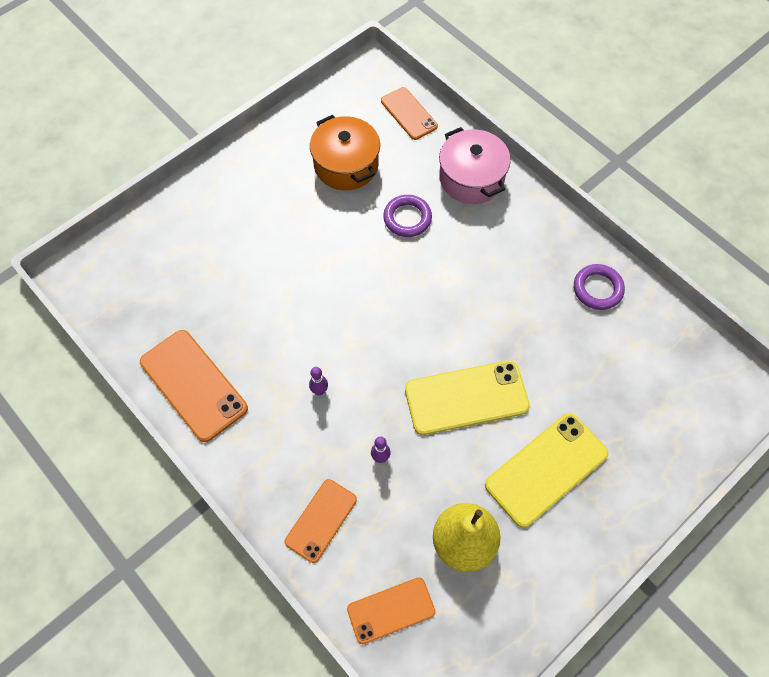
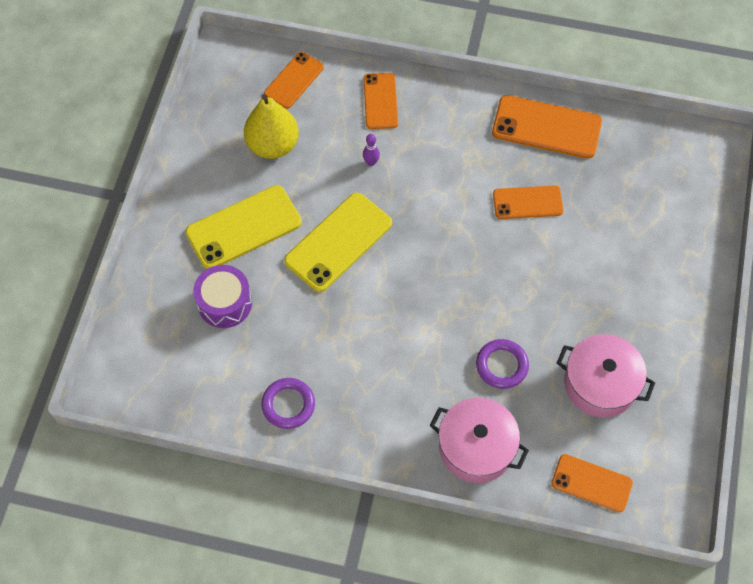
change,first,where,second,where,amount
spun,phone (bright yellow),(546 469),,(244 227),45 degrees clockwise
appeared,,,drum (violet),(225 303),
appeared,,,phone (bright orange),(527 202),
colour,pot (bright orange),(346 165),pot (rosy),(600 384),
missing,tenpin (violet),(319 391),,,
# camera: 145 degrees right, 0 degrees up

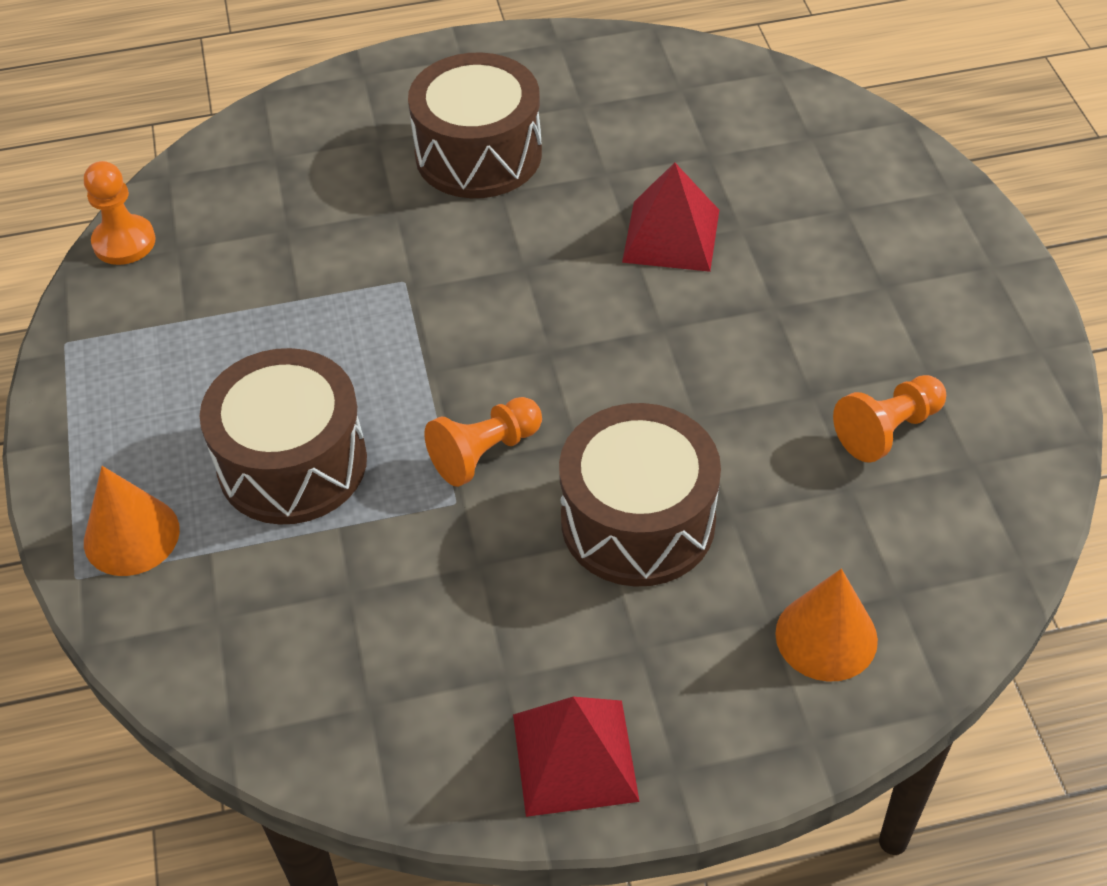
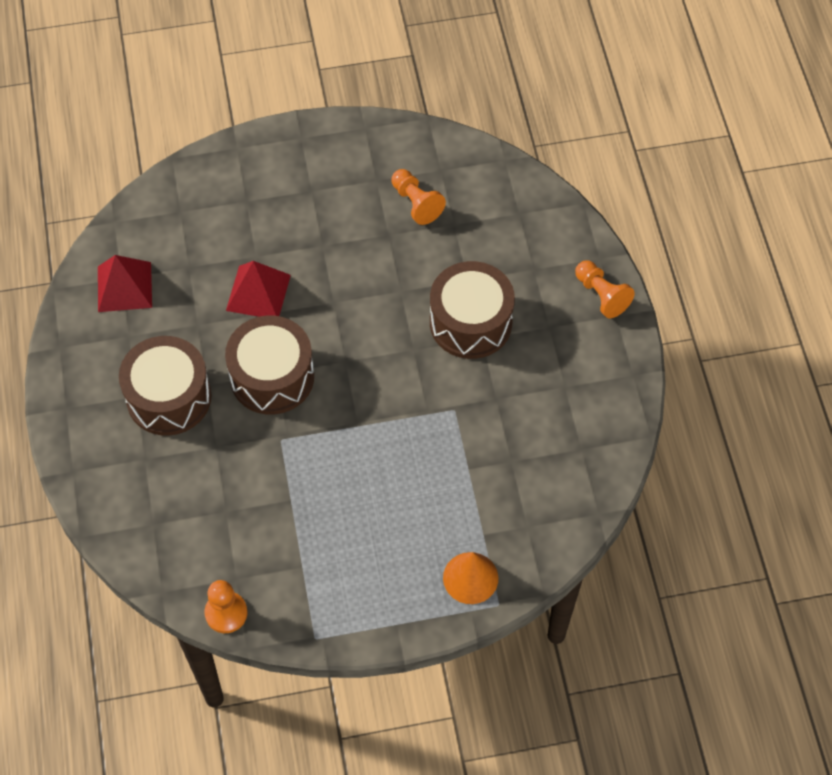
change,first,where,second,where,amount
relocated,pyramid shape (scarlet),(574 757),,(124 287),
relocated,drum (brown),(292 463),,(272 377),
relocated,pawn (bright orange),(484 453),,(601 295),
missing,solid cone (bright orange),(826 636),,,
# camera: 90 degrees left, 10 degrees up

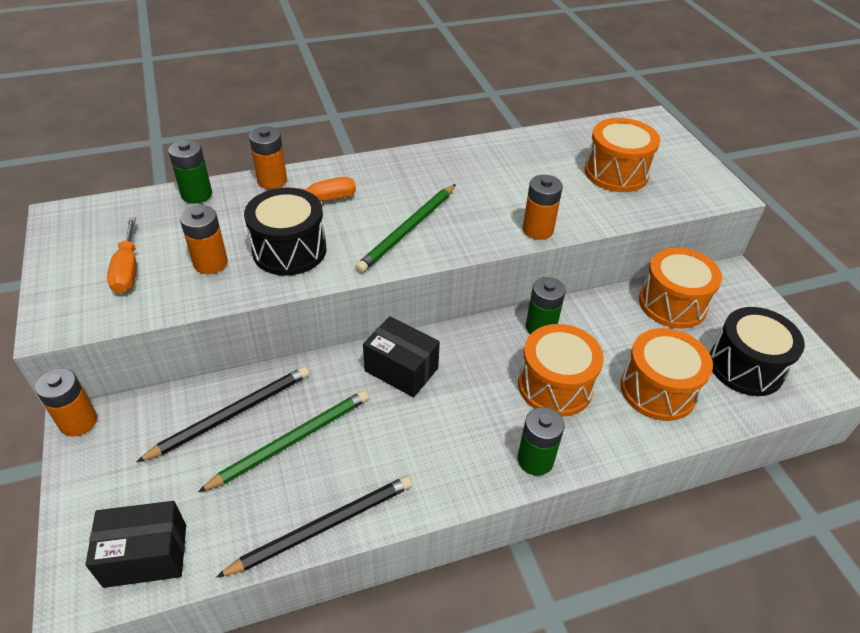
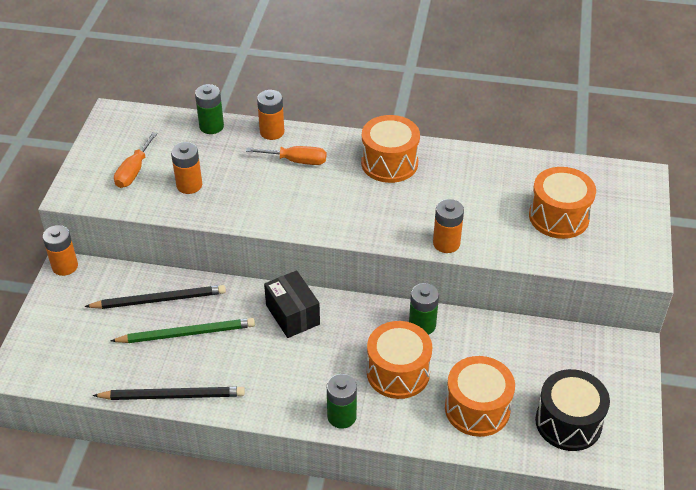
change,first,where,second,where,amount
relocated,drum (bright orange),(672 304),,(389 163),
missing,parcel (ebony),(146 555),,,
missing,drum (ebony),(289 250),,,
missing,wooden pencil (leaf-green),(408 230),,,
# camera: 30 degrees right, 0 degrees up

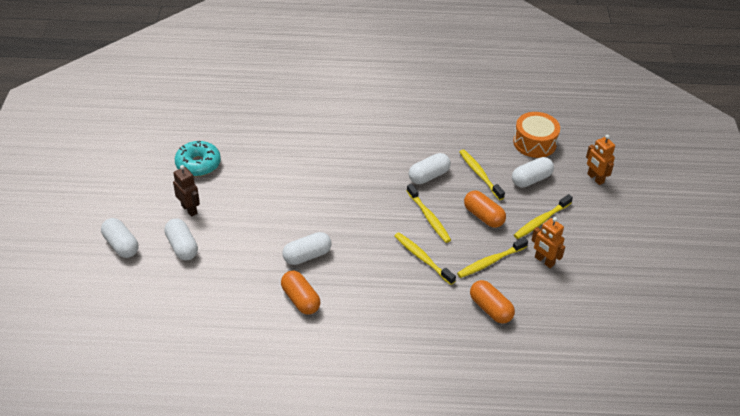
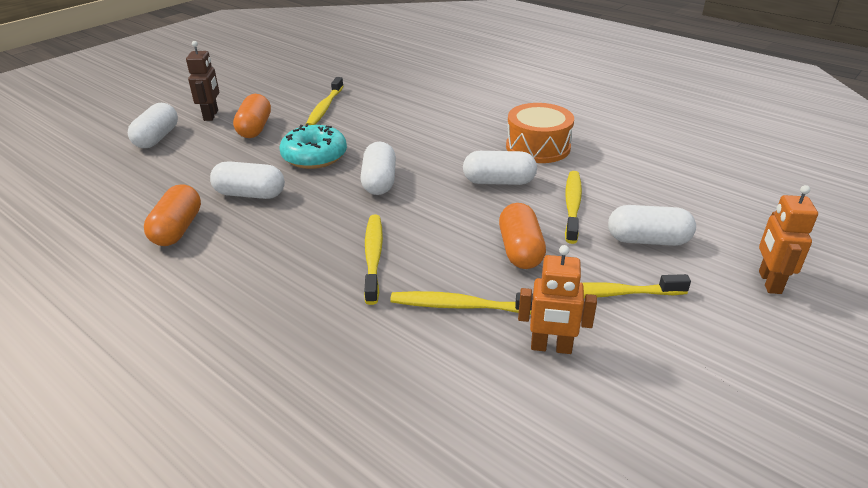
change,first,where,second,where,amount
relocated,pill shape (bright orange),(490 309),,(255 128),
relocated,doughnut (turquoise),(198 164),,(314 157),
relocated,dental brush (bright yellow),(429 217),,(325 108),
relocated,pill shape (pure white),(121 245),,(379 181),
relocated,drum (bright orange),(534 143),,(538 147),
spun,robot figure (bright orange),(544 261),,(551 347),75 degrees counterclockwise
# camera: 40 degrees right, 10 degrees down

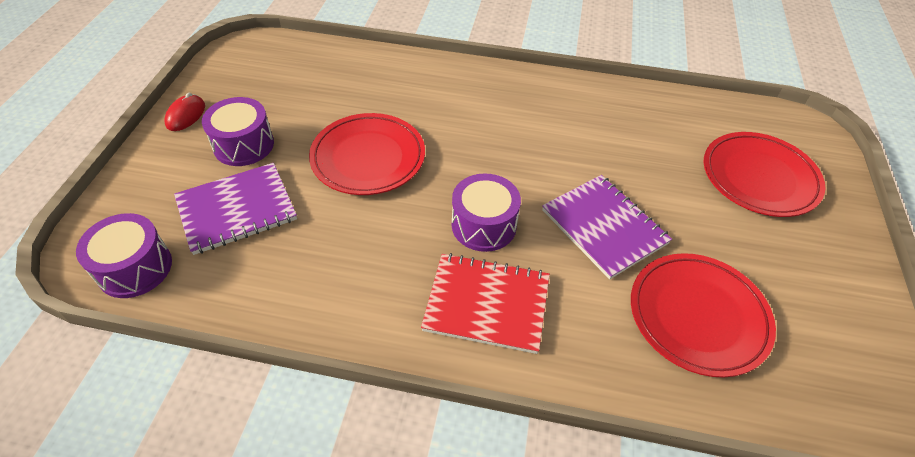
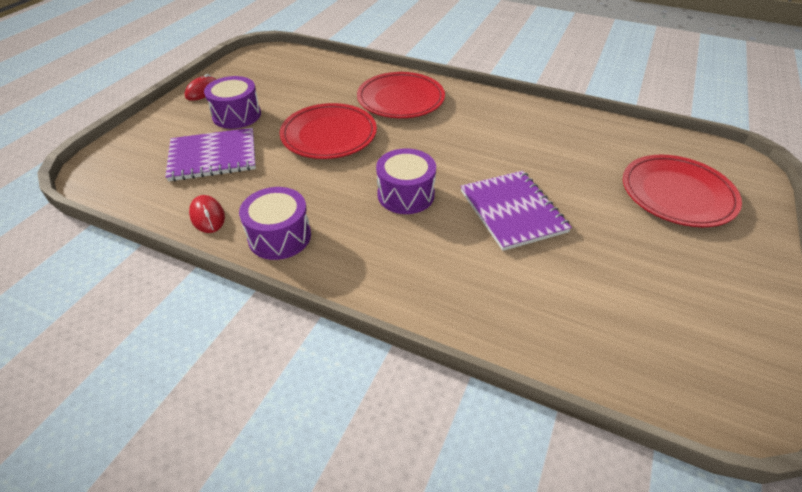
change,first,where,second,where,amount
appeared,,,PC mouse (scarlet),(207 216),
relocated,drum (violet),(135 268),,(279 236),
relocated,plate (scarlet),(698 316),,(400 99),
missing,notebook (scarlet),(487 304),,,
# camera: 15 degrees right, 5 degrees down

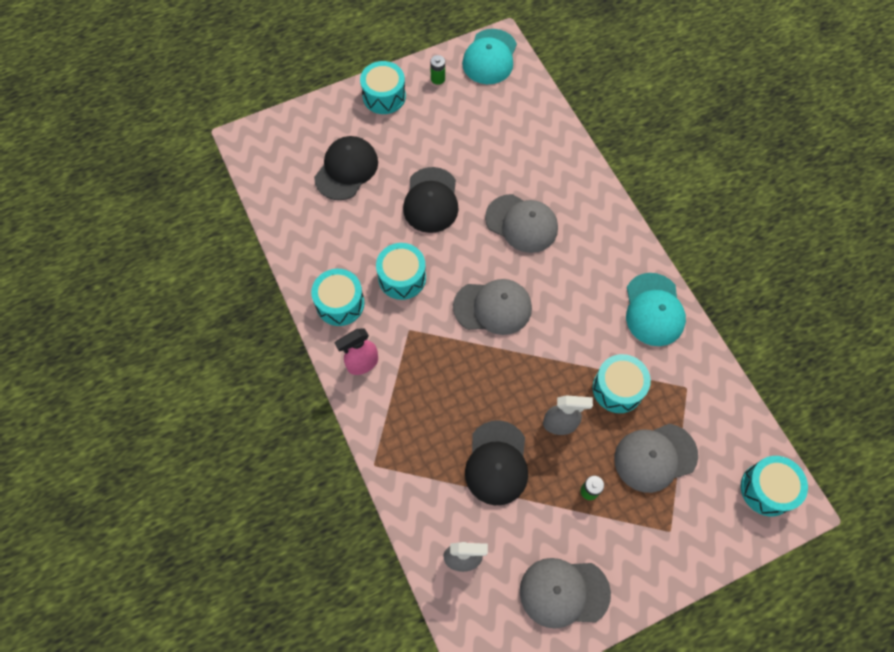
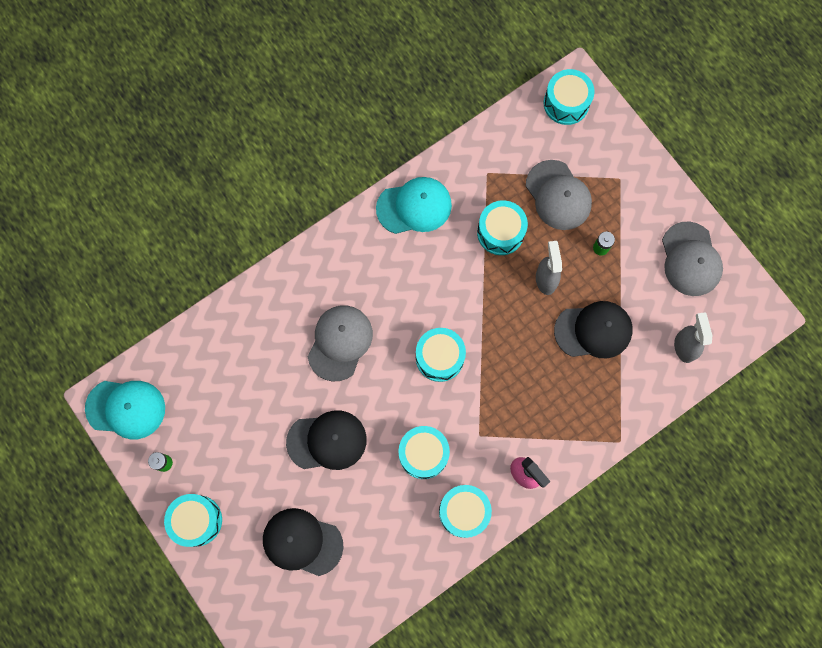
change,first,where,second,where,amount
exchanged,baseball cap (gray),(493 307),drum (turquoise),(439 357),
# camera: 100 degrees left, 10 degrees up

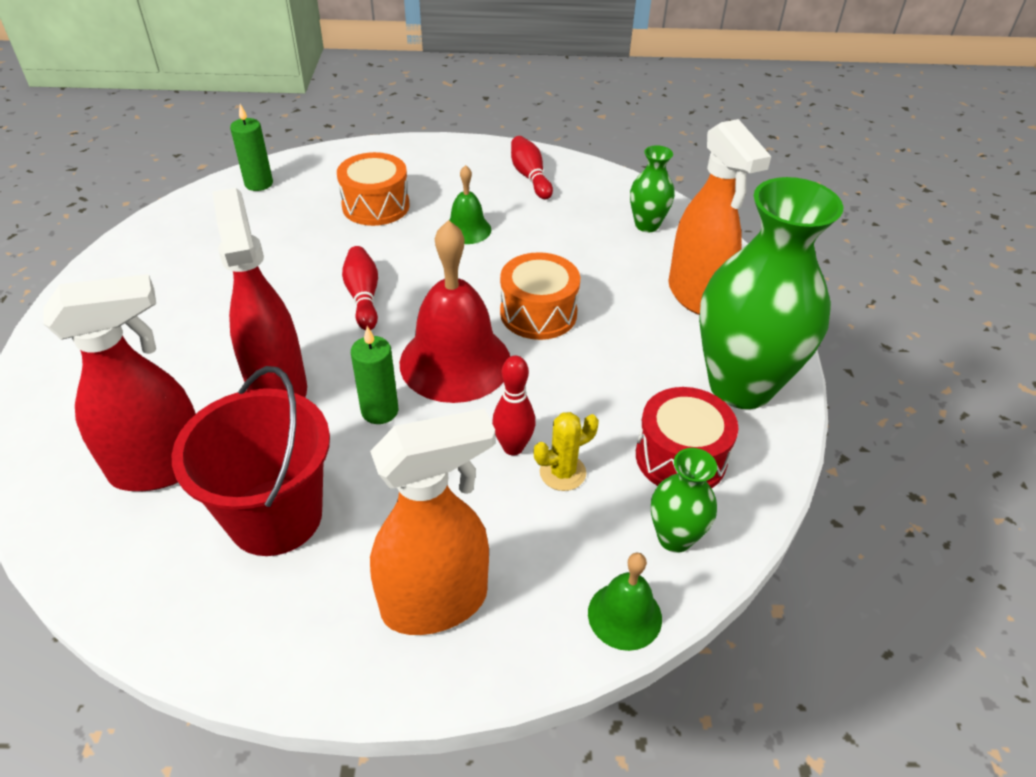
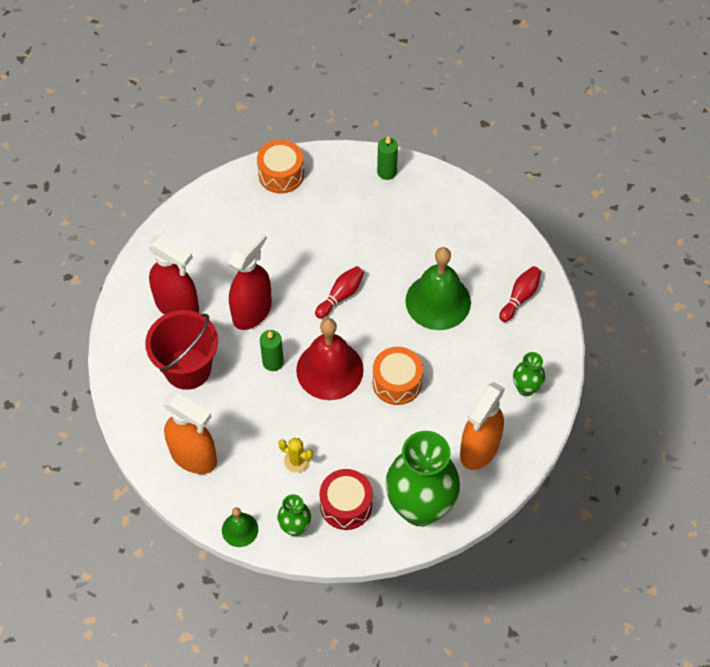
change,first,where,second,where,amount
relocated,drum (bright orange),(376 206),,(281 174),
size,bell (leaf-green),(467 229),,(438 301),x1.95
missing,tenpin (scarlet),(513 447),,,
# camera: 55 degrees right, 15 degrees up

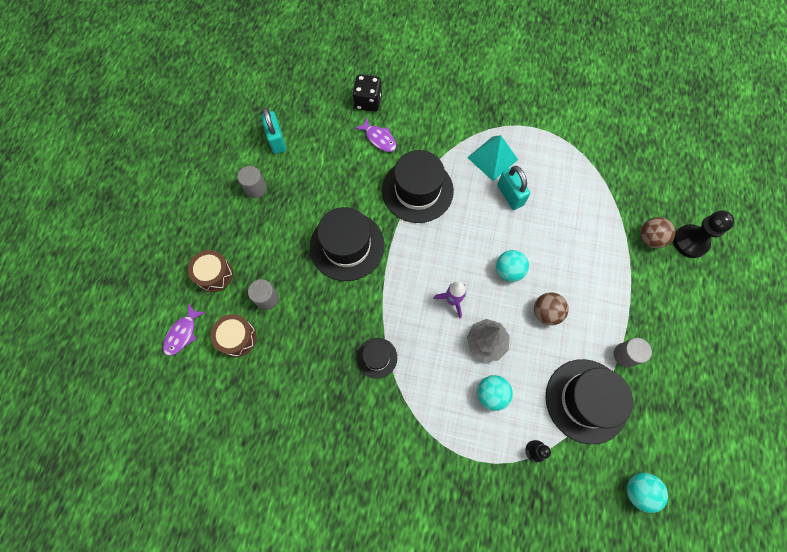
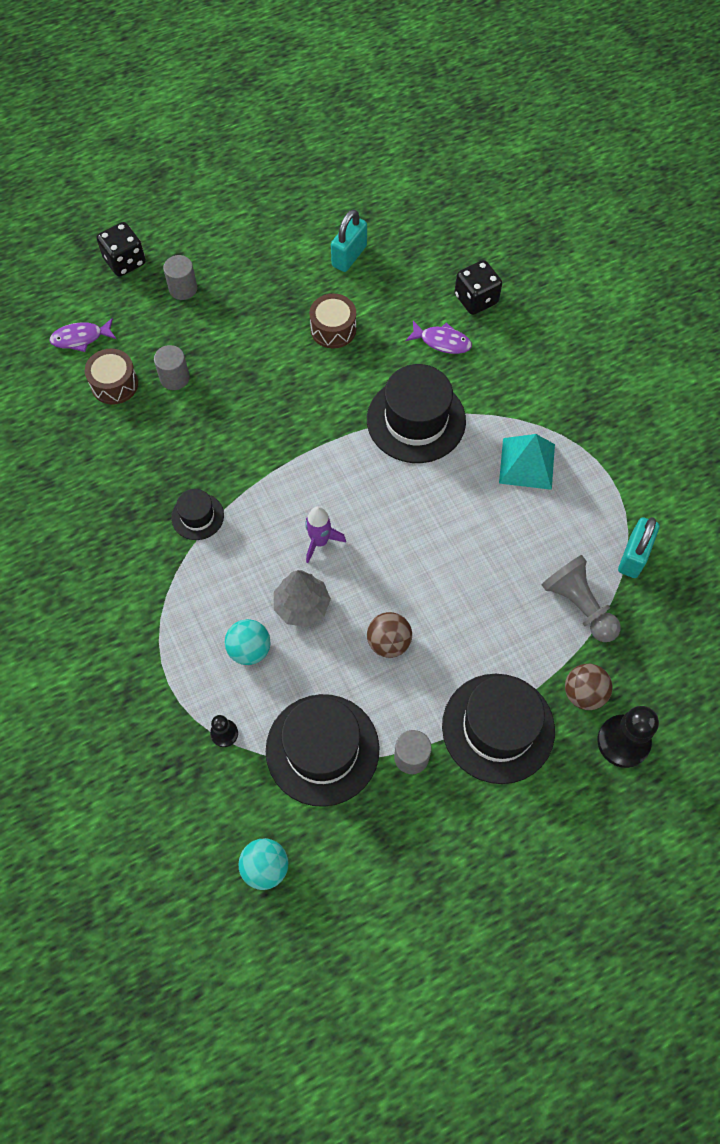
change,first,where,second,where,amount
appeared,,,game die (ebony),(125 261),
relocated,cylinder shape (gray),(256 188),,(183 288),
relocated,drum (brown),(214 274),,(333 329),
spun,fish figure (violet),(379 139),,(442 341),75 degrees counterclockwise
relocated,top hat (ebony),(347 246),,(498 728),
appeared,,,pawn (gray),(579 605),
relocated,small lock (turquoise),(510 195),,(633 556),
missing,ball (turquoise),(508 271),,,
# camera: 50 degrees right, 5 degrees down

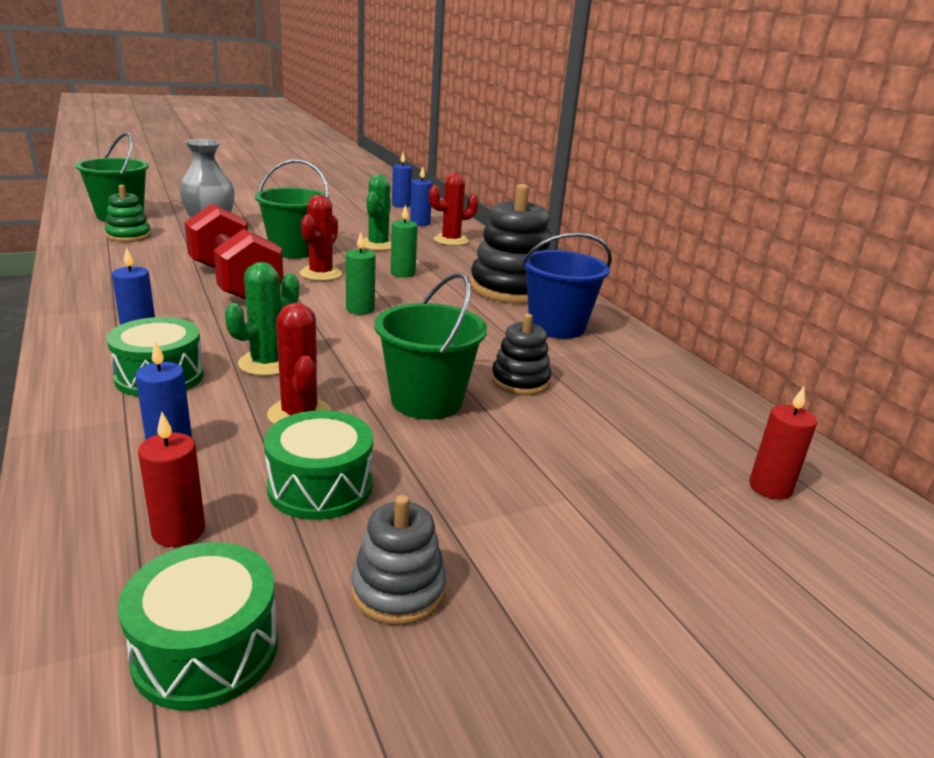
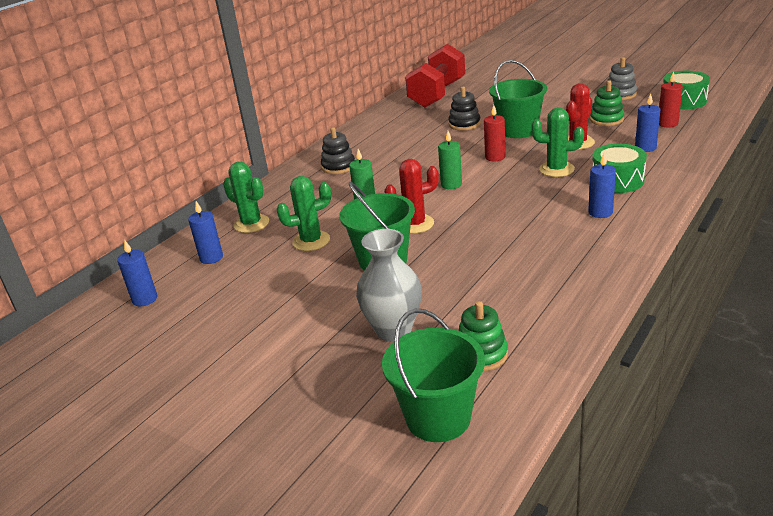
change,first,where,second,where,amount
colour,cactus (scarlet),(451 240),cactus (leaf-green),(251 224),
size,ring stacker (ebony),(511 289),,(338 166),x0.53
relocated,free weight (scarlet),(235 283),,(437 94),
relocated,wax candle (scarlet),(770 487),,(495 157),
exchanged,drum (leaf-green),(320 486),ring stacker (leaf-green),(606 119),
missing,sand bucket (cobalt),(557 327),,,
# camera: 115 degrees left, 5 degrees up

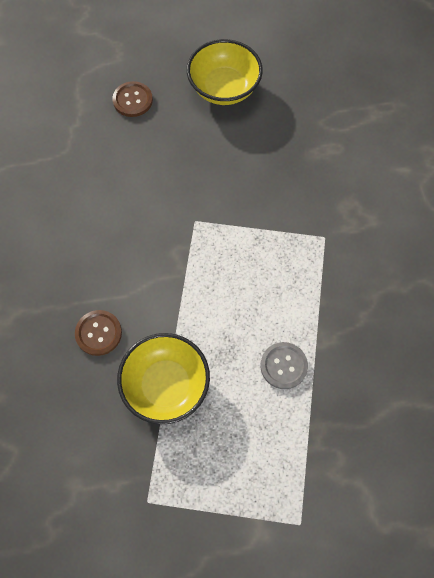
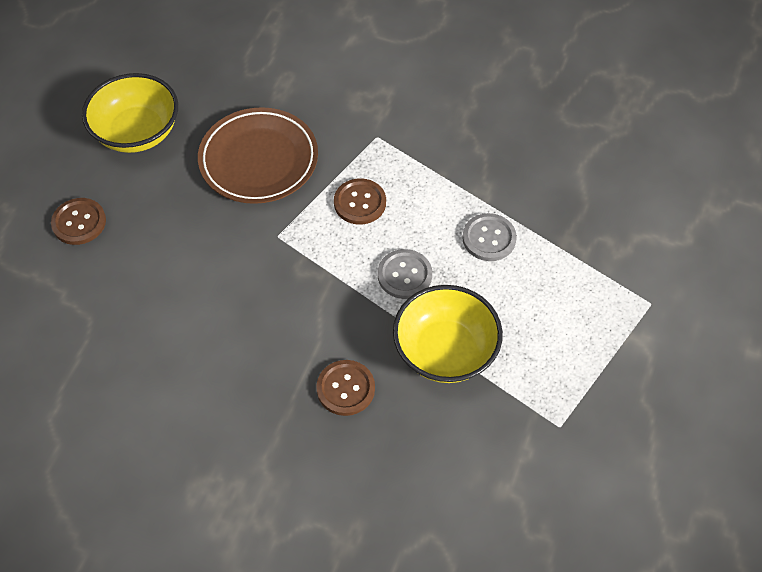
change,first,where,second,where,amount
appeared,,,plate (brown),(259 160),
appeared,,,shirt button (brown),(360 203),
appeared,,,shirt button (gray),(404 275),
# camera: 60 degrees left, 10 degrees down

